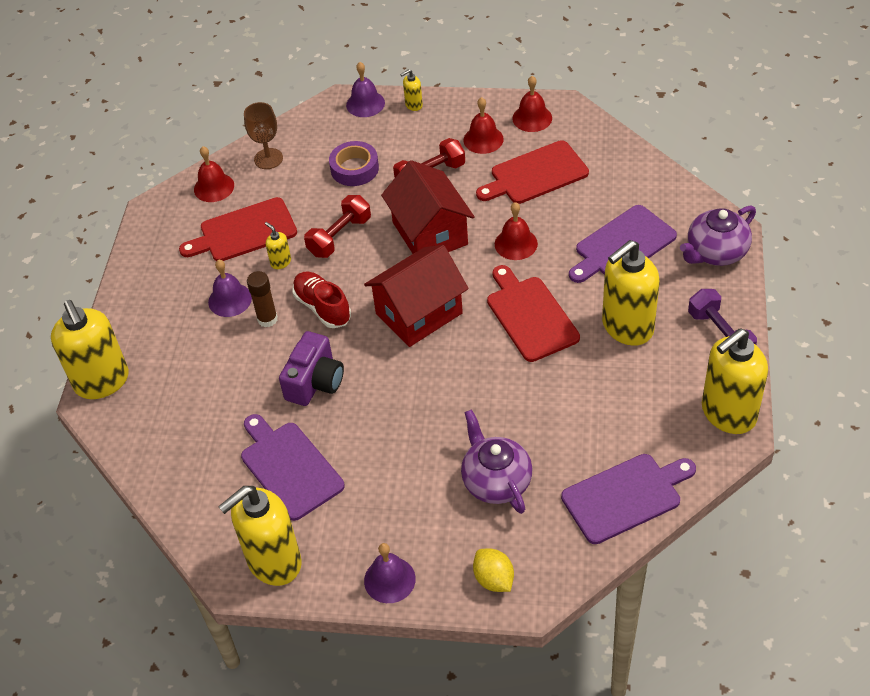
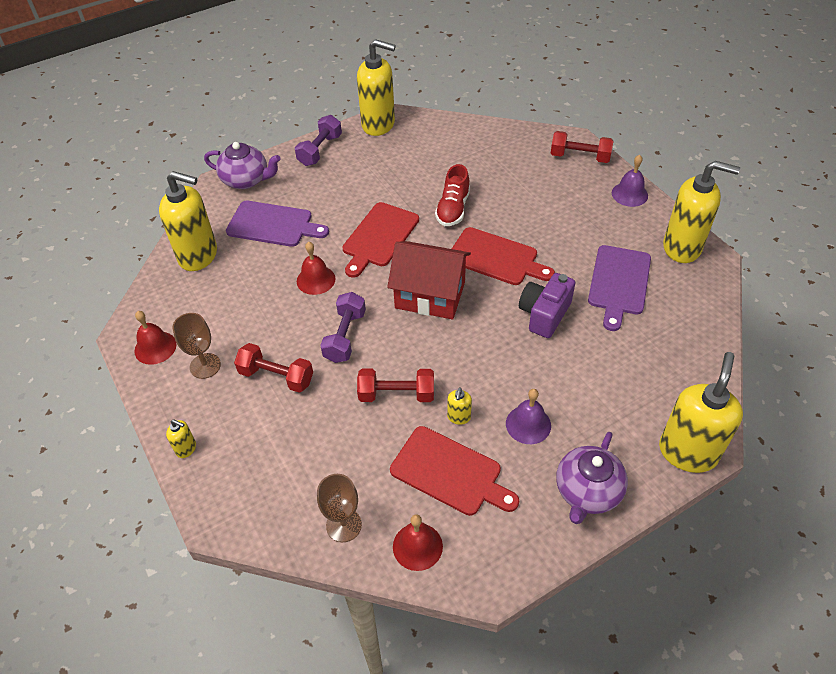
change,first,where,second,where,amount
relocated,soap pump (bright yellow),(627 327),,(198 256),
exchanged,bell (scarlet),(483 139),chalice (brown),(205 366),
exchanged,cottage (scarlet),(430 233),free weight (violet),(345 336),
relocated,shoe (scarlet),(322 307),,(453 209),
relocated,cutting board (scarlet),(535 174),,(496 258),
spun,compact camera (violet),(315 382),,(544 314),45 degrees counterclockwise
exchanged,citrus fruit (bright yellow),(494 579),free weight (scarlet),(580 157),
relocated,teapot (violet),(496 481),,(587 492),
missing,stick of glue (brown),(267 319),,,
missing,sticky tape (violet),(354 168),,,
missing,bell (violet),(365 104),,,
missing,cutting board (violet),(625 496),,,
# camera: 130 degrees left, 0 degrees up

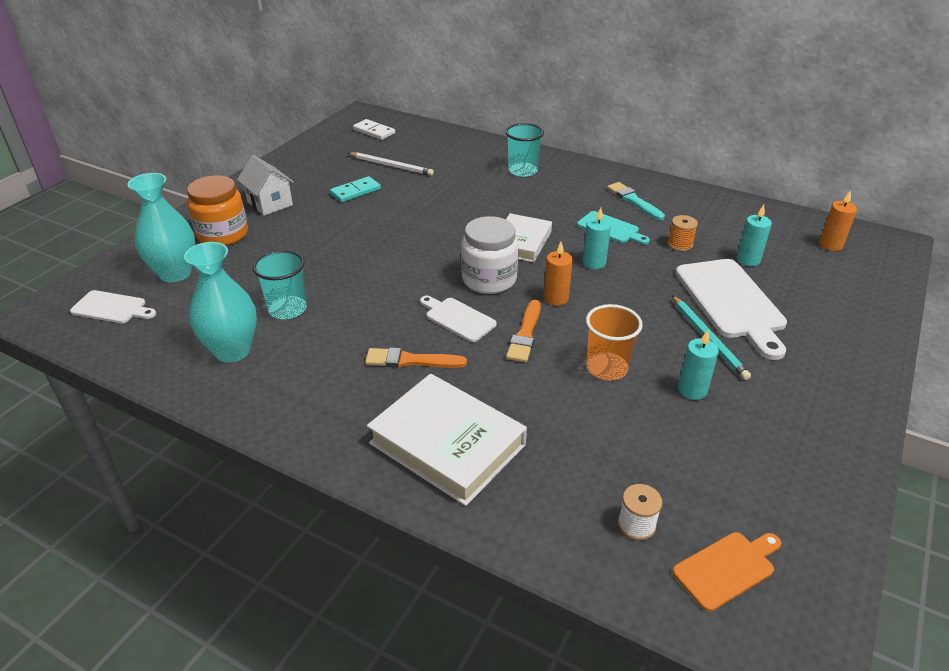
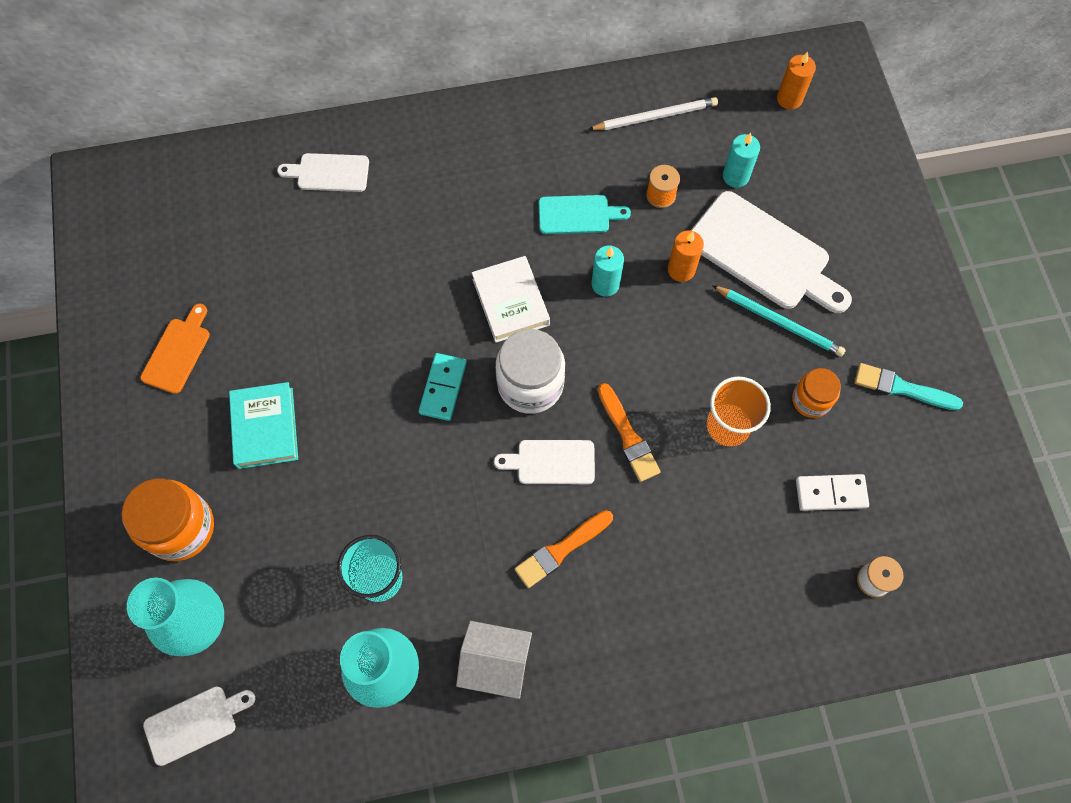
change,first,where,second,where,amount
relocated,cutting board (bright orange),(727 568),,(178 352),
appeared,,,book (turquoise),(265 428),
appeared,,,cutting board (pure white),(329 173),
relocated,domino piece (turquoise),(355 191),,(443 388),
relocated,cottage (pure white),(270 203),,(495 663),
relocated,wooden pencil (pure white),(391 166),,(655 116),
relocated,wax candle (bright orange),(556 298),,(681 269),
exchanged,wax candle (turquoise),(692 390),preserve jar (bright orange),(811 400),
relocated,domino piece (pure white),(374 131),,(831 493),
relocated,paintbrush (turquoise),(633 201),,(902 388),
missing,book (pure white),(447 444),,,
missing,cup (turquoise),(522 171),,,
# camera: 40 degrees left, 30 degrees up

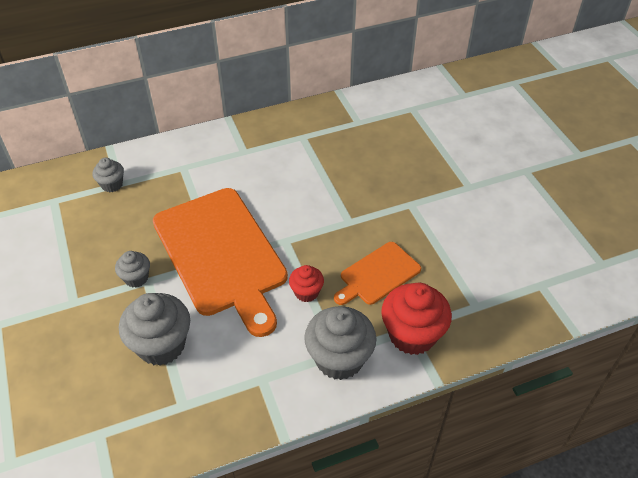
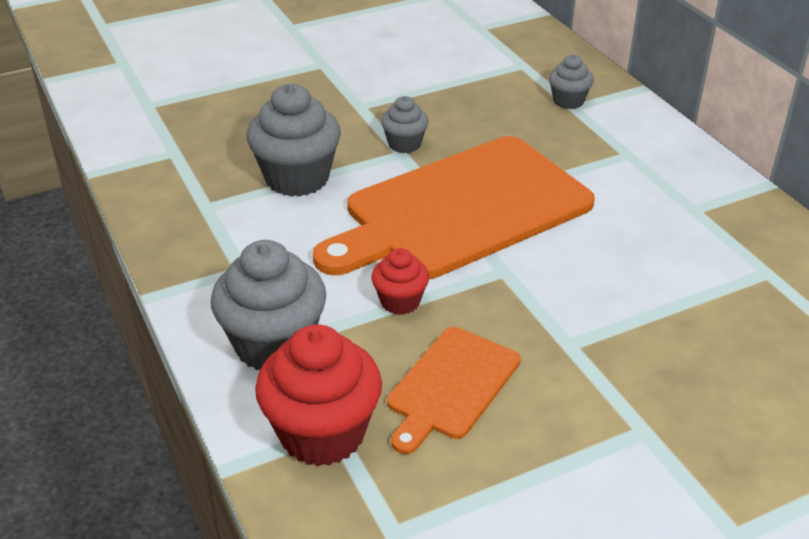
change,first,where,second,where,amount
spun,cutting board (bright orange),(378 274),,(451 386),105 degrees counterclockwise
# camera: 85 degrees right, 10 degrees down

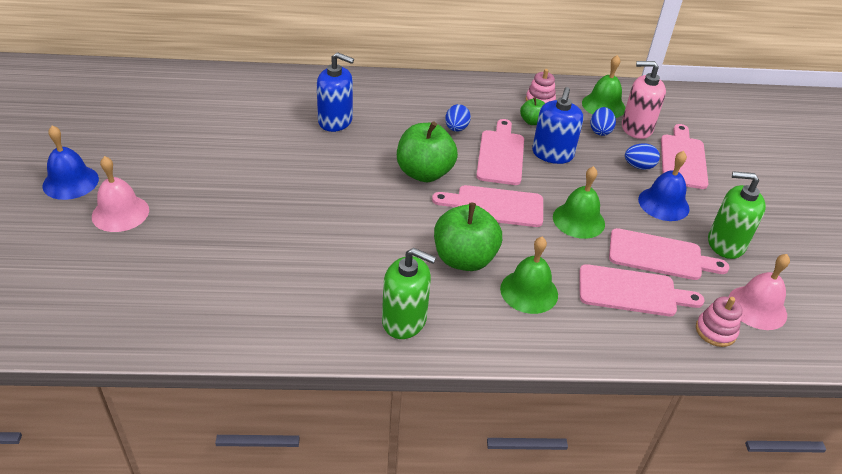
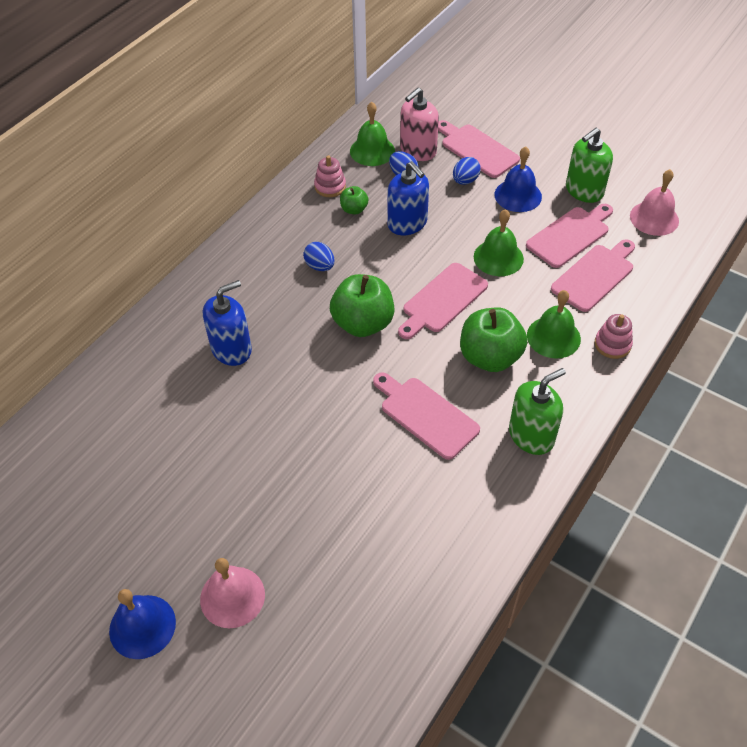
change,first,where,second,where,amount
relocated,cutting board (rosy),(501 155),,(426 415),
relocated,ring stacker (rosy),(715 331),,(612 344),
# camera: 50 degrees left, 10 degrees up

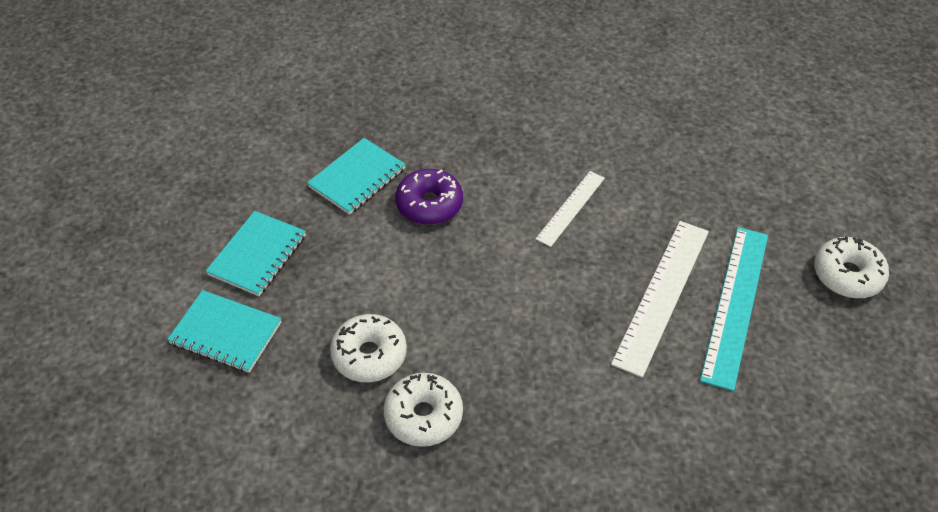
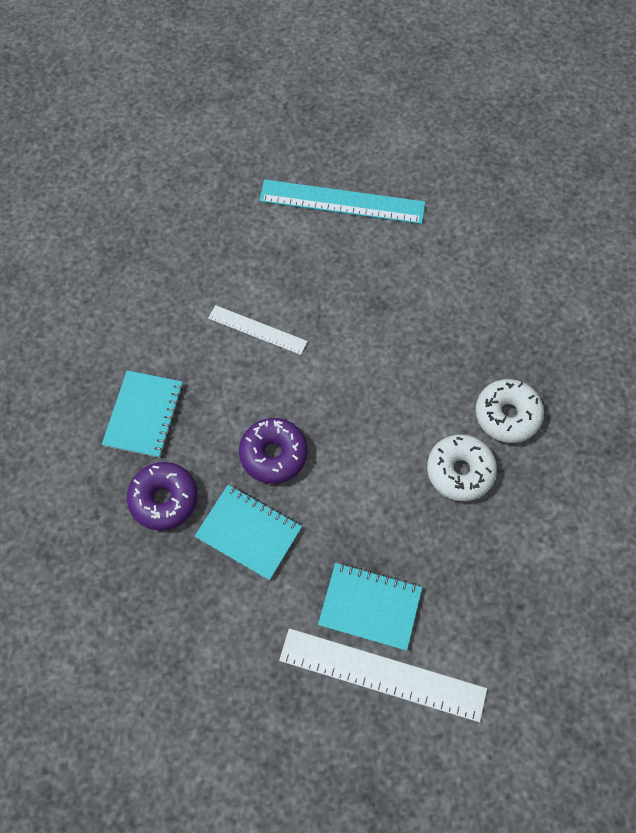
change,first,where,second,where,amount
relocated,notebook (turquoise),(225 333),,(144 415),
appeared,,,doughnut (violet),(164 499),
relocated,straightedge (pure white),(662 295),,(382 674),
missing,doughnut (pure white),(847 275),,,
# camera: 100 degrees left, 15 degrees up

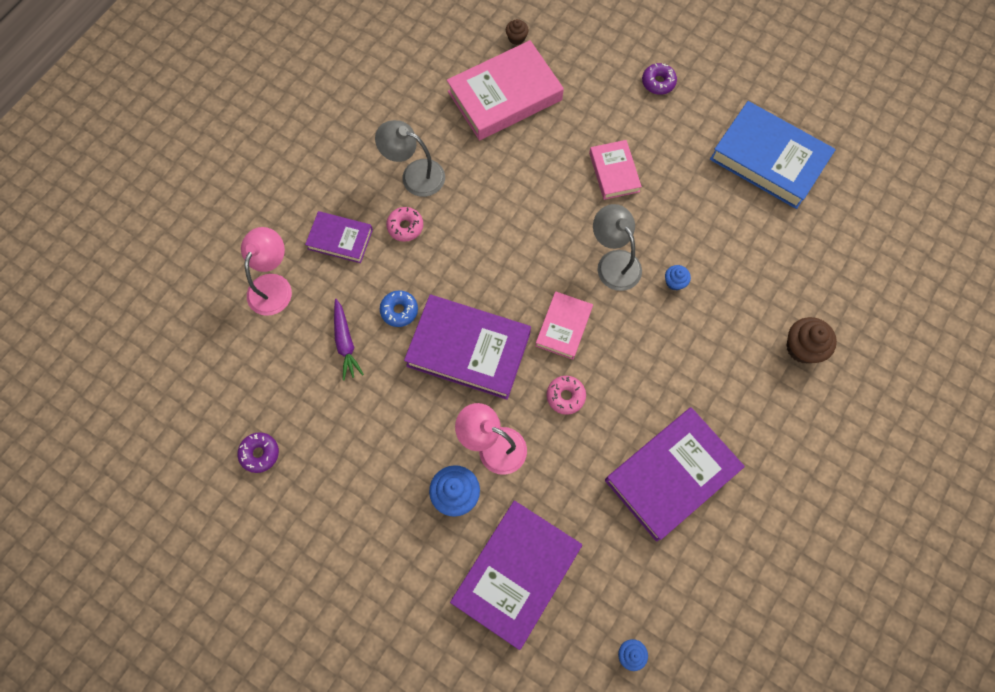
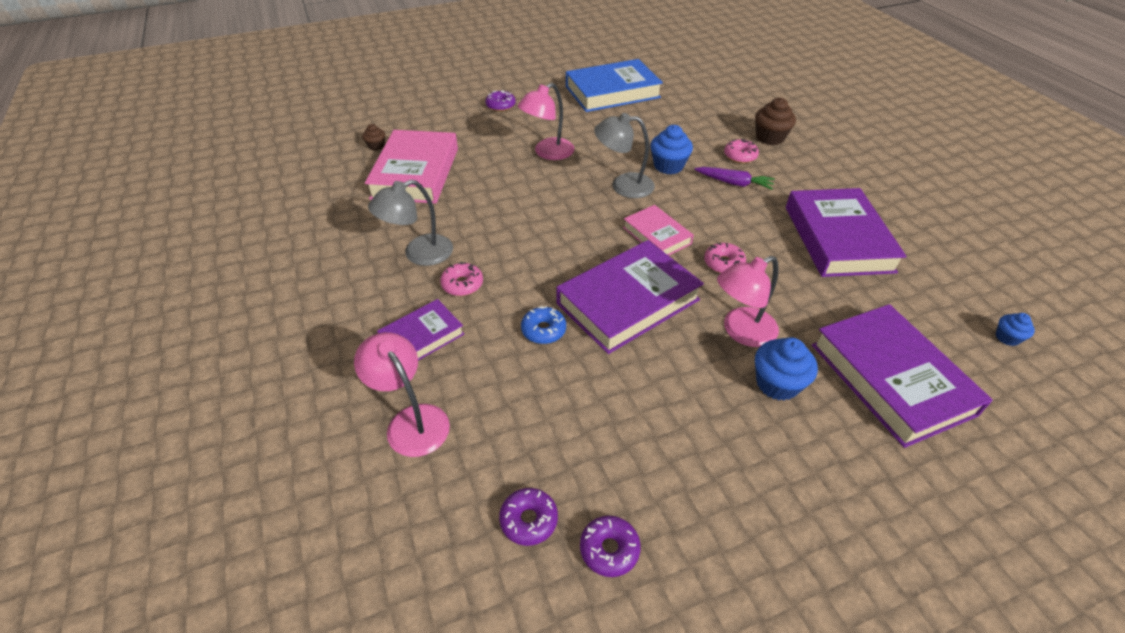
change,first,where,second,where,amount
appeared,,,doughnut (violet),(529 520),
exchanged,book (rosy),(614 172),reading lamp (rosy),(547 153),
size,muffin (cobalt),(674 282),,(668 166),x1.78
relocated,carrot (violet),(345 342),,(734 183),
appeared,,,doughnut (rosy),(740 156),
# camera: 55 degrees left, 25 degrees down

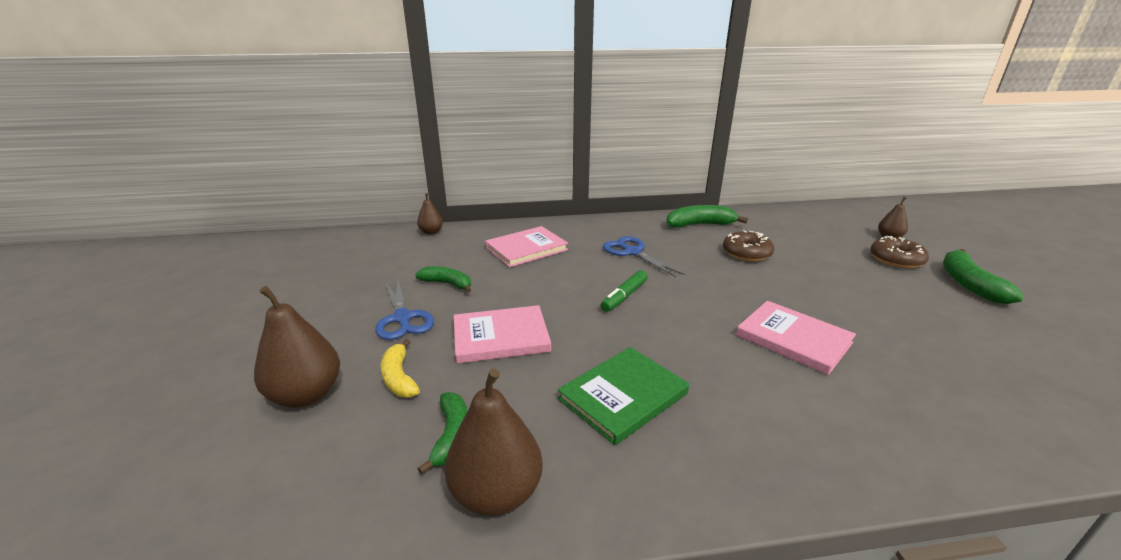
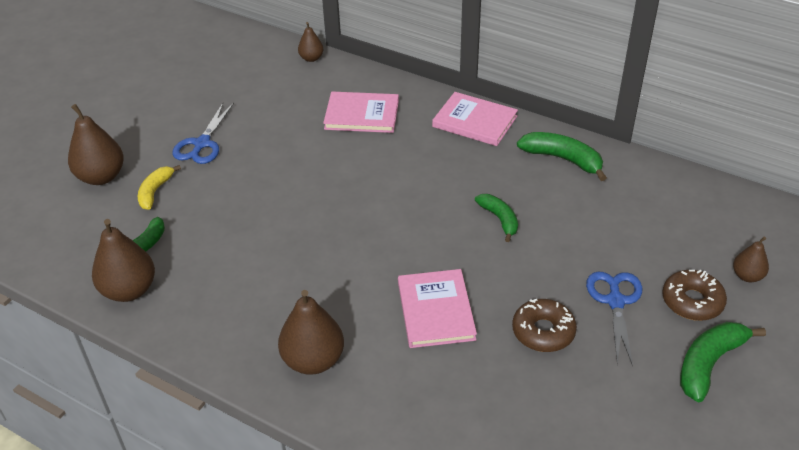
change,first,where,second,where,amount
appeared,,,pear fruit (brown),(313 360),
relocated,book (rosy),(501 337),,(475 121),
relocated,toy banana (leaf-green),(447 284),,(499 219),
relocated,doughnut (brown),(746 253),,(543 331),
relocated,scissors (cobalt),(632 252),,(615 301),
missing,book (leaf-green),(623 396),,,
missing,felt pen (leaf-green),(624 296),,,
# camera: 40 degrees right, 15 degrees up

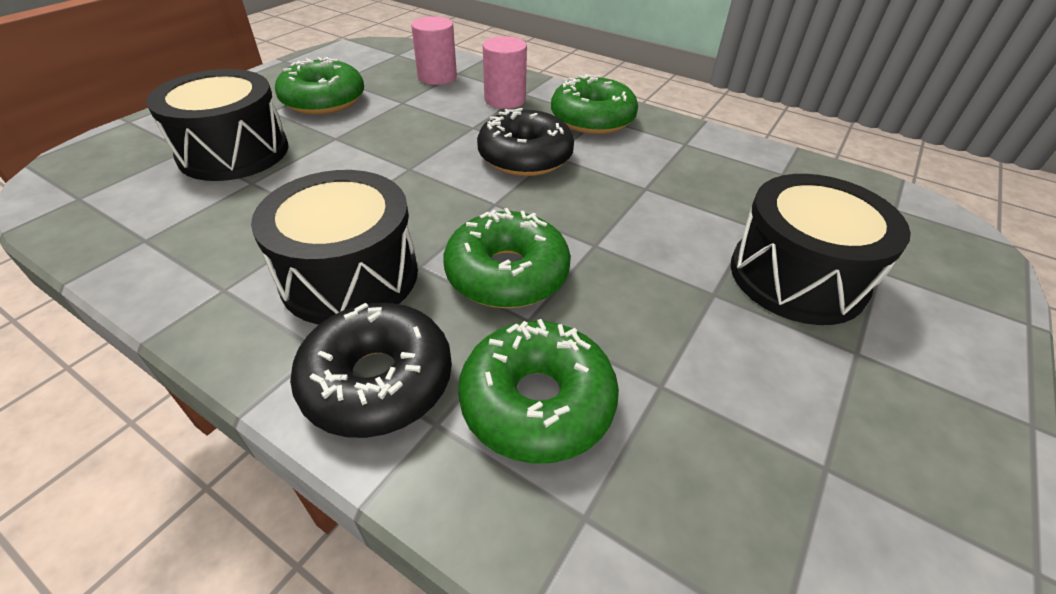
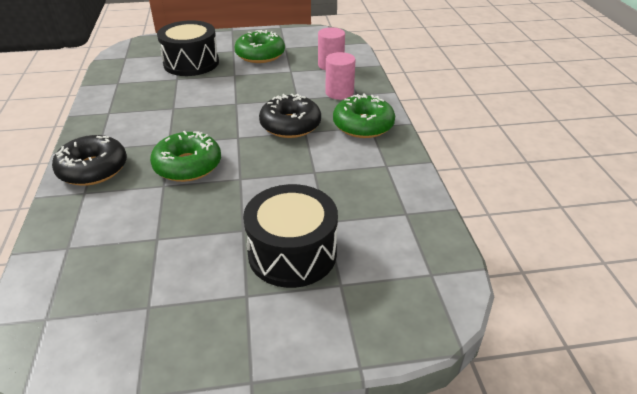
change,first,where,second,where,amount
missing,drum (ebony),(350 276),,,
missing,doughnut (leaf-green),(537 402),,,
# camera: 50 degrees right, 5 degrees down

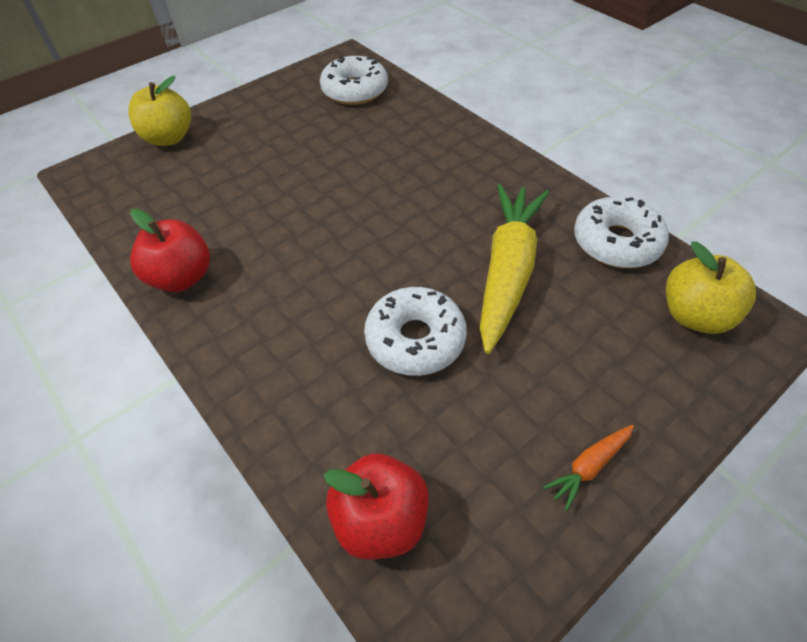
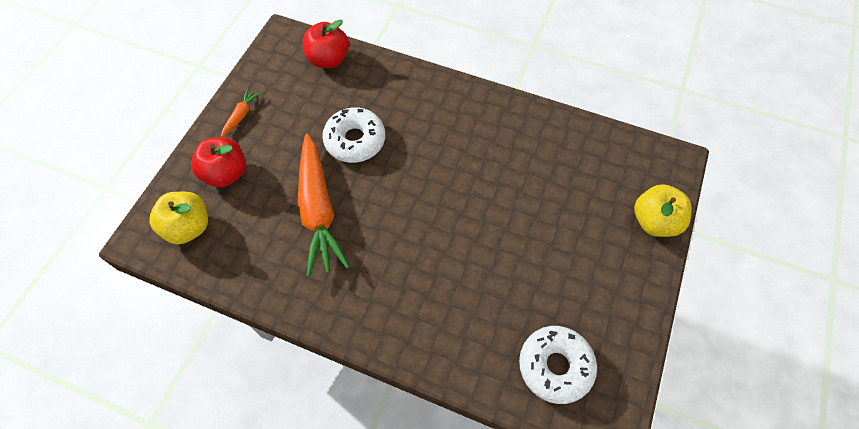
change,first,where,second,where,amount
relocated,apple fruit (scarlet),(182 277),,(226 173),
colour,carrot (bright yellow),(507 271),carrot (bright orange),(318 210),
missing,doughnut (pure white),(616 242),,,
# camera: 150 degrees right, 10 degrees up

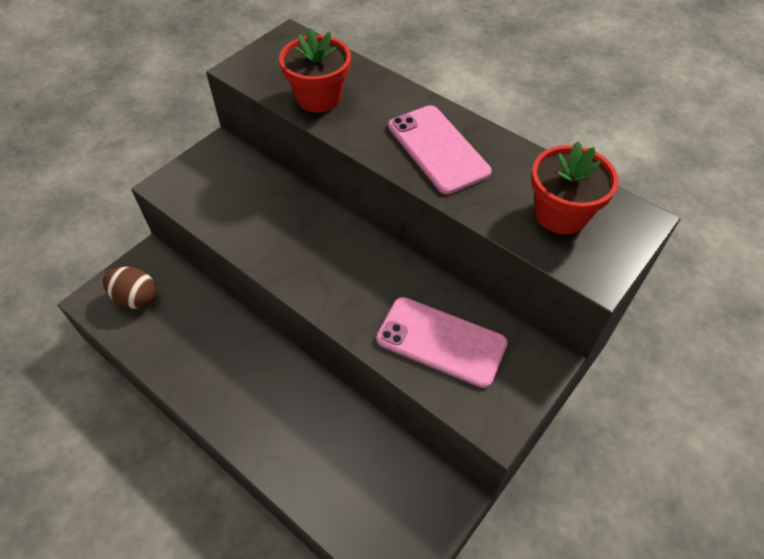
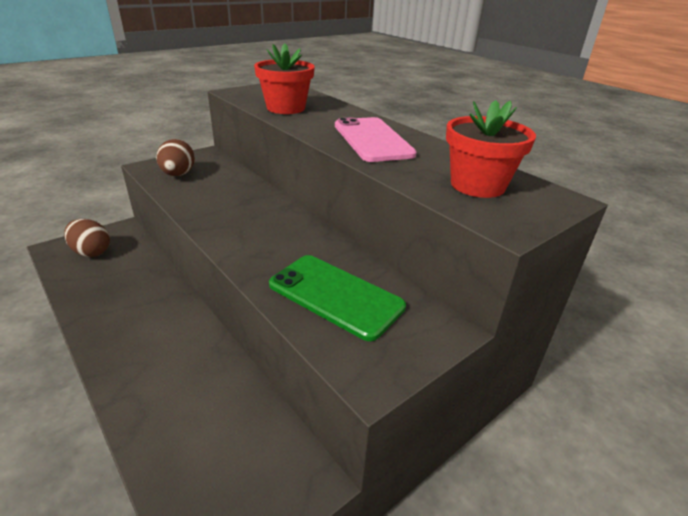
change,first,where,second,where,amount
appeared,,,egg shape (brown),(178 175),
colour,phone (rosy),(441 341),phone (leaf-green),(335 295),
# camera: 10 degrees right, 20 degrees down

